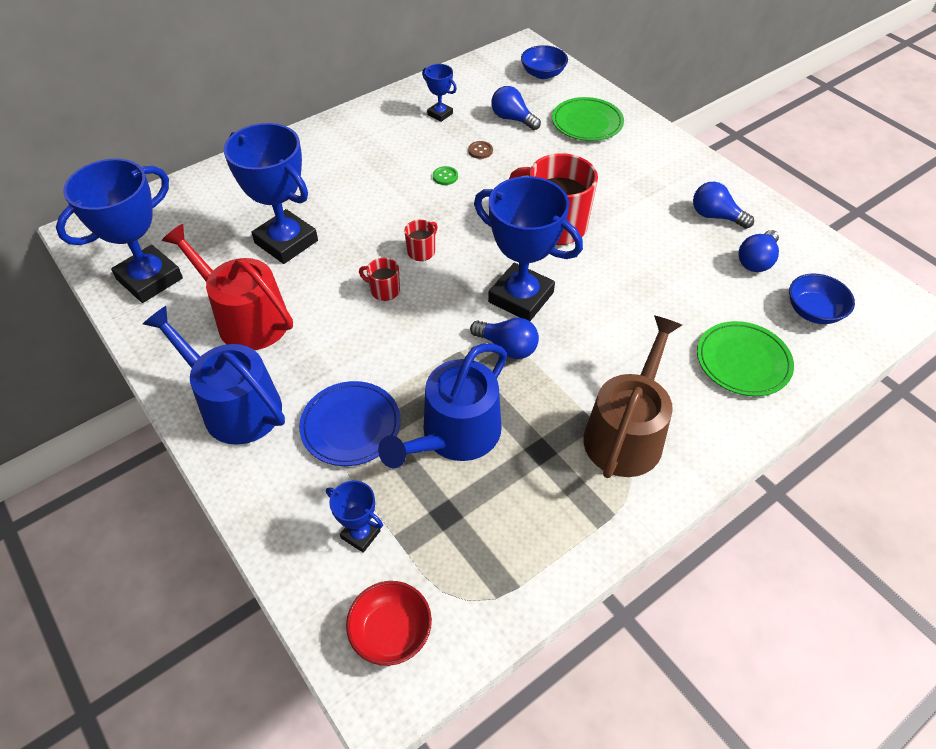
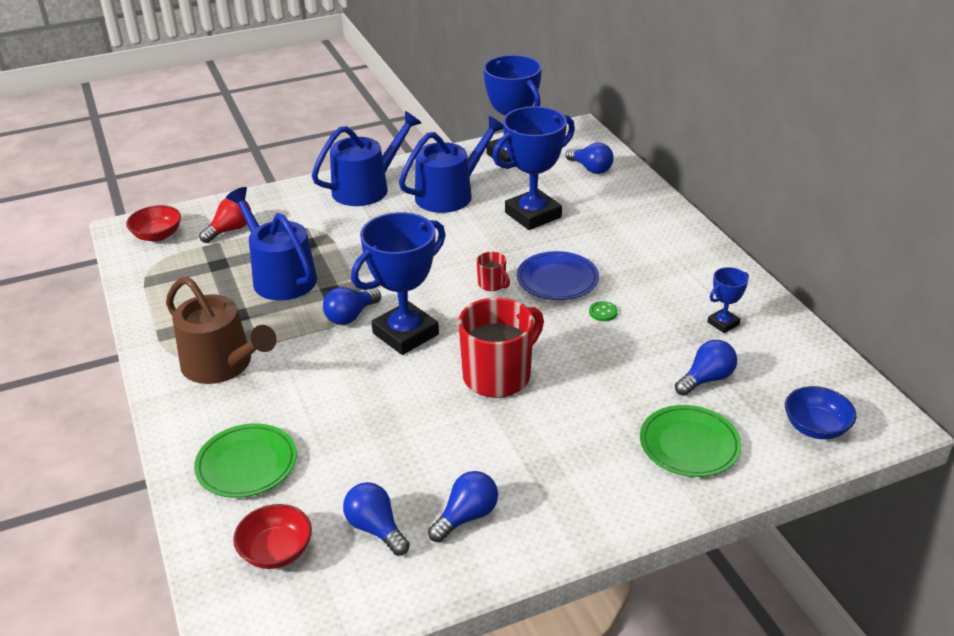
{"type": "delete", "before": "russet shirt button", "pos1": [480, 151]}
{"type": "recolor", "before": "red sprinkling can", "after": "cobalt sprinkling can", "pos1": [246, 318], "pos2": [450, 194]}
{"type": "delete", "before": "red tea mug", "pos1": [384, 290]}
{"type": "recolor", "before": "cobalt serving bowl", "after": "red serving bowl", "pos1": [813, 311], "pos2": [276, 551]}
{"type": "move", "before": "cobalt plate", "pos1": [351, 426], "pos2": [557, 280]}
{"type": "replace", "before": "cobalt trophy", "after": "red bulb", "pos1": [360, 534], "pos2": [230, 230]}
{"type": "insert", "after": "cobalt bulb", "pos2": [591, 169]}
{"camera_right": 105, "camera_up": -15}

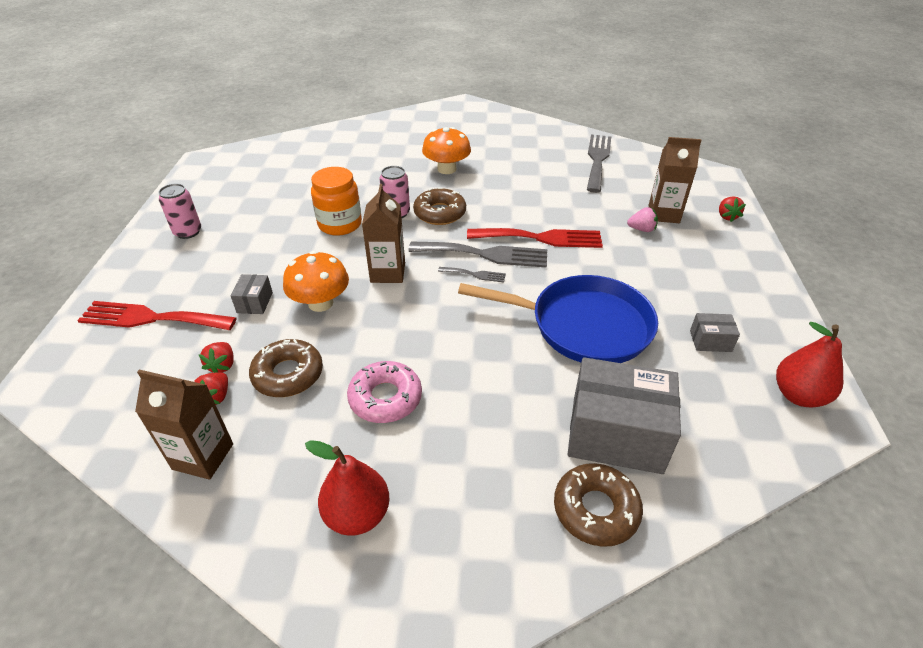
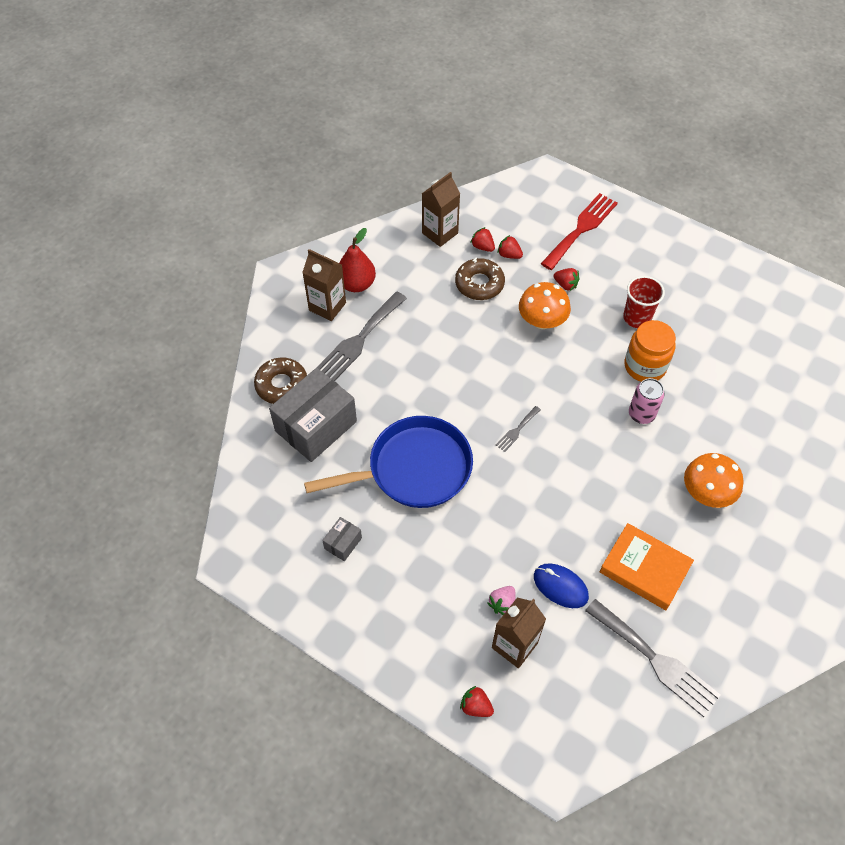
{"type": "delete", "before": "pink tin", "pos1": [188, 232]}
{"type": "move", "before": "russet juice carton", "pos1": [388, 272], "pos2": [327, 306]}
{"type": "delete", "before": "russet glazed donut", "pos1": [440, 213]}
{"type": "delete", "before": "red table fork", "pos1": [541, 238]}
{"type": "move", "before": "ash-grey table fork", "pos1": [485, 254], "pos2": [359, 340]}
{"type": "replace", "before": "ash-grey box", "after": "red berry", "pos1": [255, 302], "pos2": [565, 285]}
{"type": "rotate", "before": "cobalt skillet", "pos1": [583, 326], "pos2": [414, 469], "turn": -150}
{"type": "delete", "before": "red toy pear", "pos1": [798, 395]}
{"type": "delete", "before": "pink glazed donut", "pos1": [385, 398]}
{"type": "insert", "after": "red beaker", "pos2": [637, 318]}
{"type": "insert", "after": "bright orange book", "pos2": [644, 569]}
{"type": "insert", "after": "cobalt mouse", "pos2": [560, 586]}
{"camera_right": 120, "camera_up": 15}

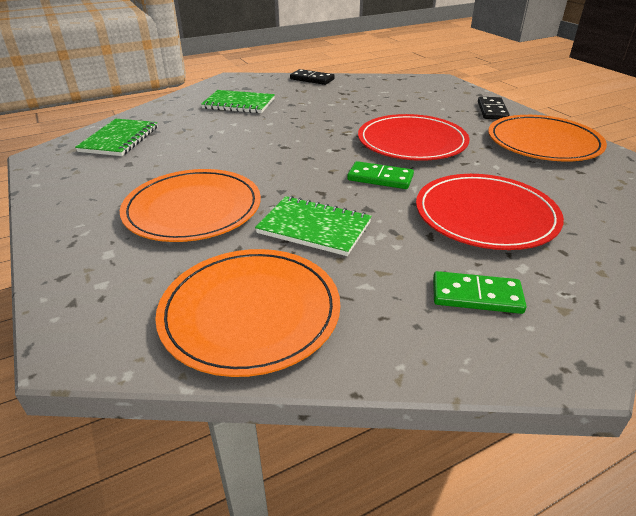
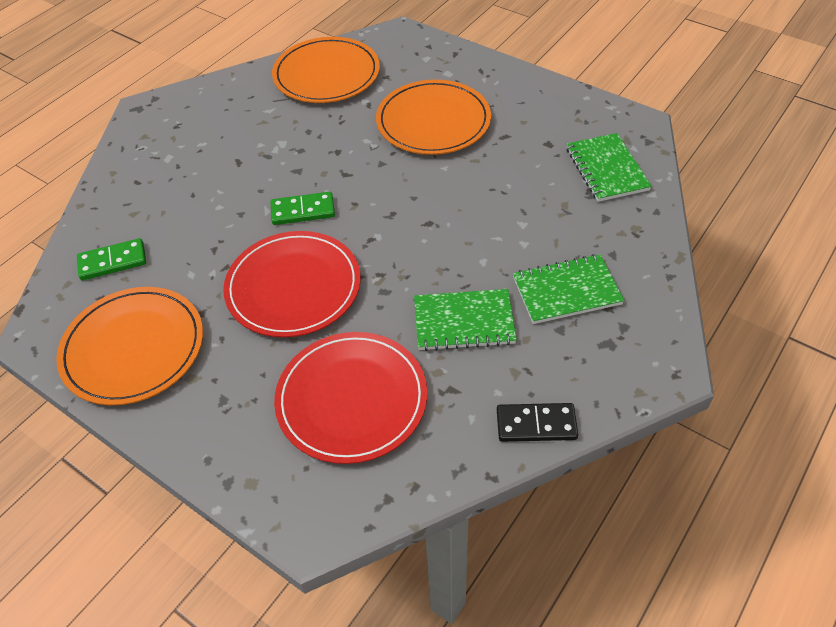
{"type": "delete", "before": "jet-black domino", "pos1": [492, 110]}
{"type": "move", "before": "red plate", "pos1": [485, 215], "pos2": [351, 399]}
{"type": "move", "before": "green notepad", "pos1": [314, 228], "pos2": [464, 322]}
{"type": "move", "before": "green domino", "pos1": [476, 295], "pos2": [113, 262]}
{"camera_right": 155, "camera_up": 15}

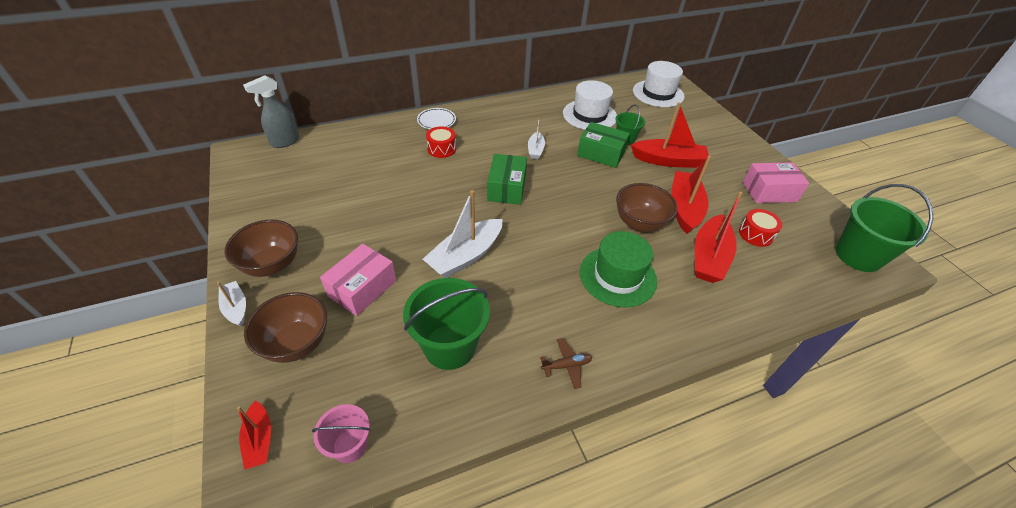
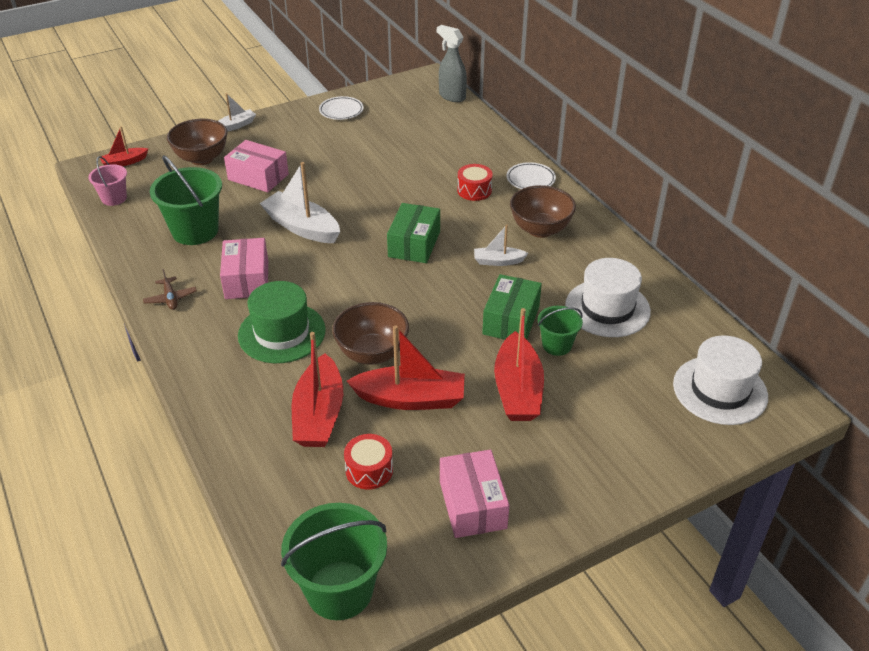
{"type": "rotate", "before": "green box", "pos1": [507, 188], "pos2": [414, 244], "turn": -75}
{"type": "rotate", "before": "red sailboat", "pos1": [709, 257], "pos2": [319, 414], "turn": -105}
{"type": "move", "before": "russet serving bowl", "pos1": [272, 265], "pos2": [540, 229]}
{"type": "insert", "after": "white plate", "pos2": [341, 111]}
{"type": "insert", "after": "pink box", "pos2": [247, 279]}
{"camera_right": 85, "camera_up": -5}

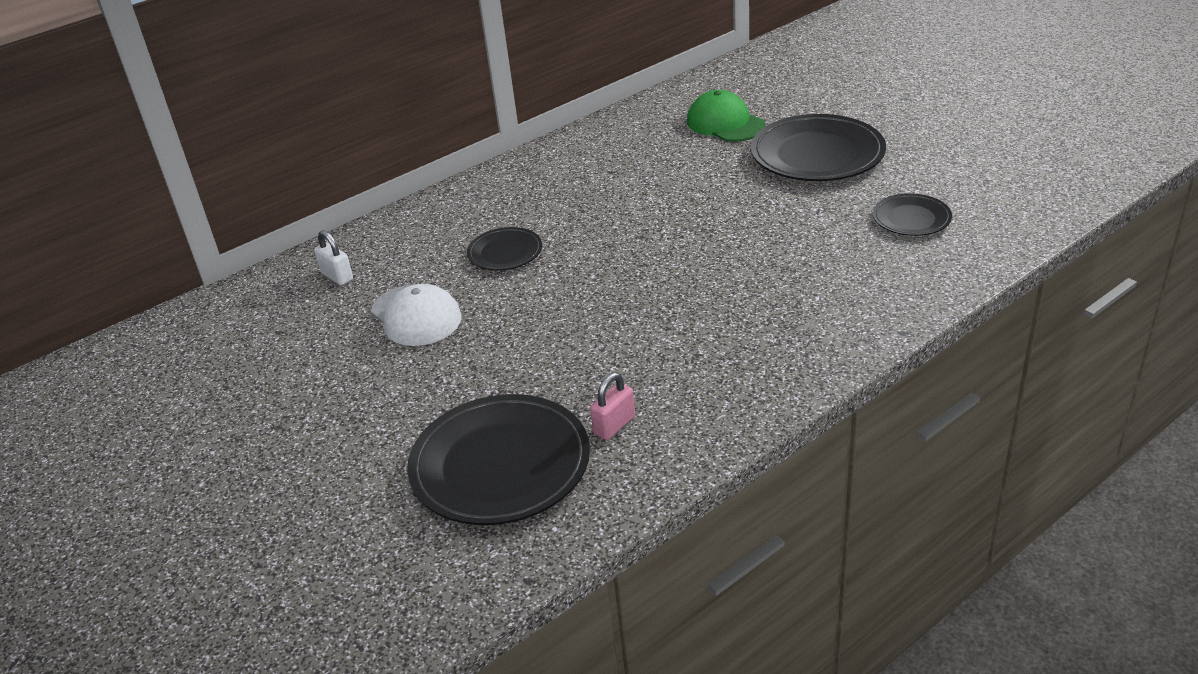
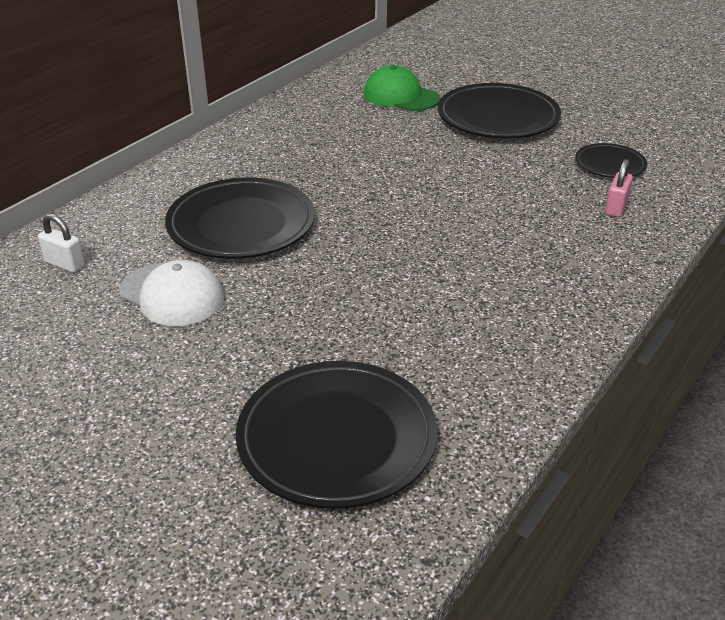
{"type": "resize", "before": "jet-black plate", "pos1": [505, 253], "pos2": [241, 225], "scale": 1.9}
{"type": "move", "before": "pink padlock", "pos1": [614, 425], "pos2": [616, 208]}
{"camera_right": -20, "camera_up": 0}

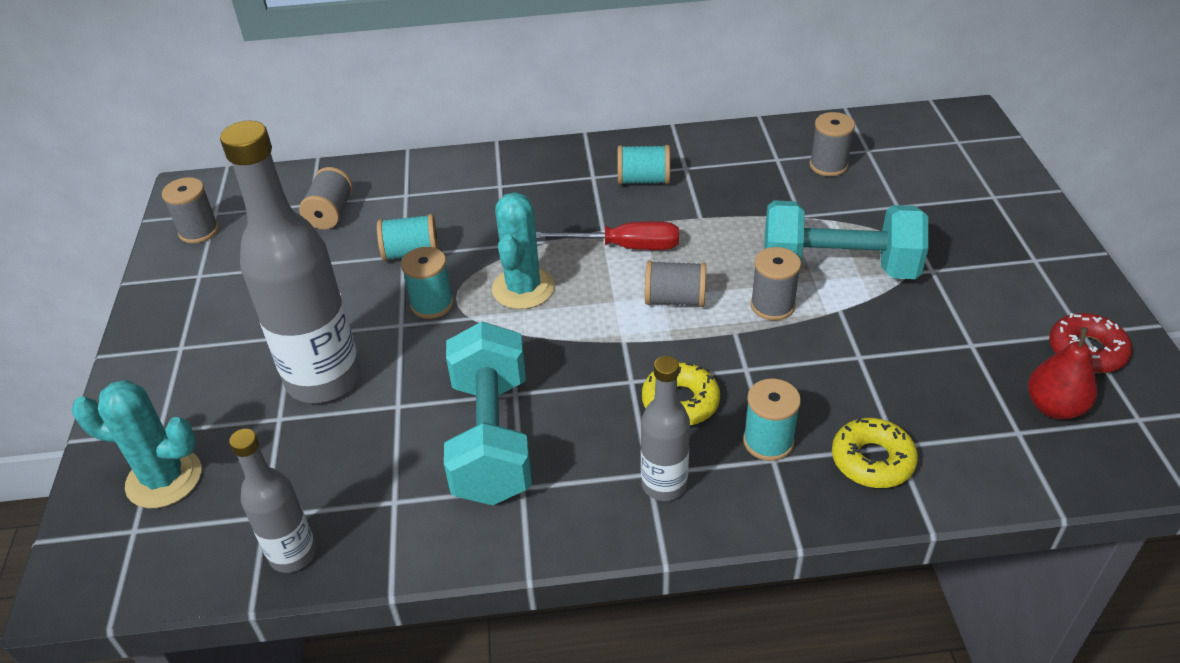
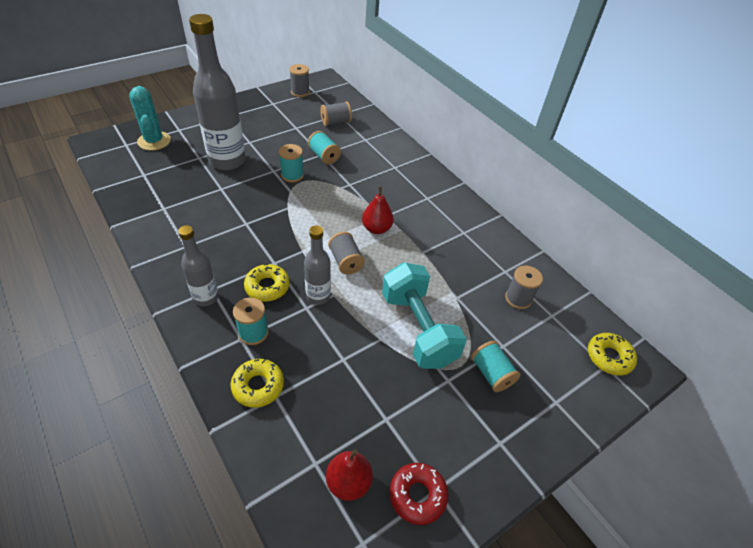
{"type": "move", "before": "turquoise bobbin", "pos1": [643, 180], "pos2": [491, 373]}
{"type": "delete", "before": "turquoise saguaro cactus", "pos1": [523, 288]}
{"type": "replace", "before": "red flat screwdriver", "after": "red toy pear", "pos1": [625, 247], "pos2": [376, 229]}
{"type": "delete", "before": "ash-grey bobbin", "pos1": [772, 305]}
{"type": "delete", "before": "turquoise free weight", "pos1": [492, 438]}
{"type": "move", "before": "ash-grey flask", "pos1": [293, 554], "pos2": [318, 296]}
{"type": "insert", "after": "bright yellow glazed donut", "pos2": [609, 357]}
{"camera_right": 55, "camera_up": 5}

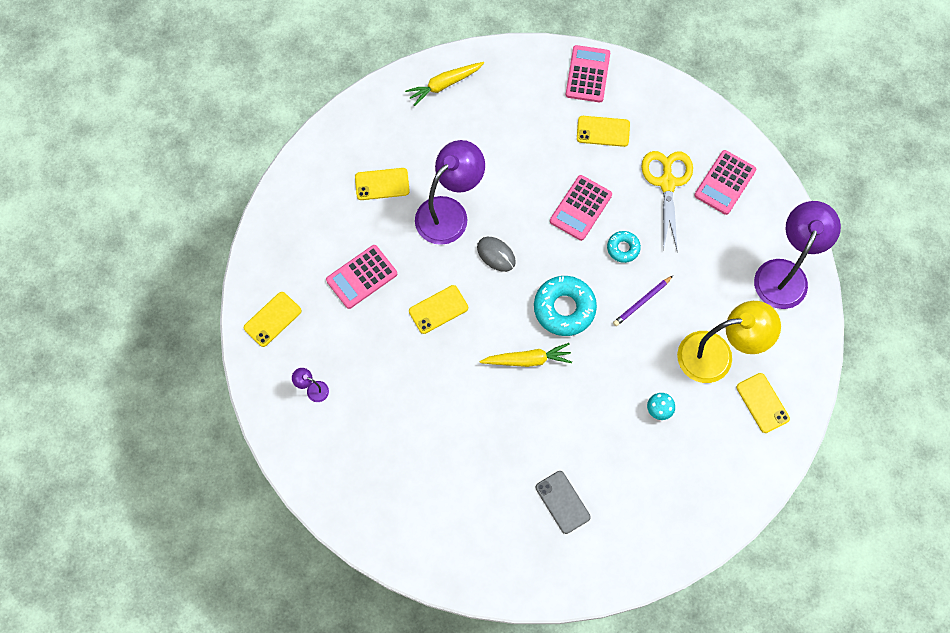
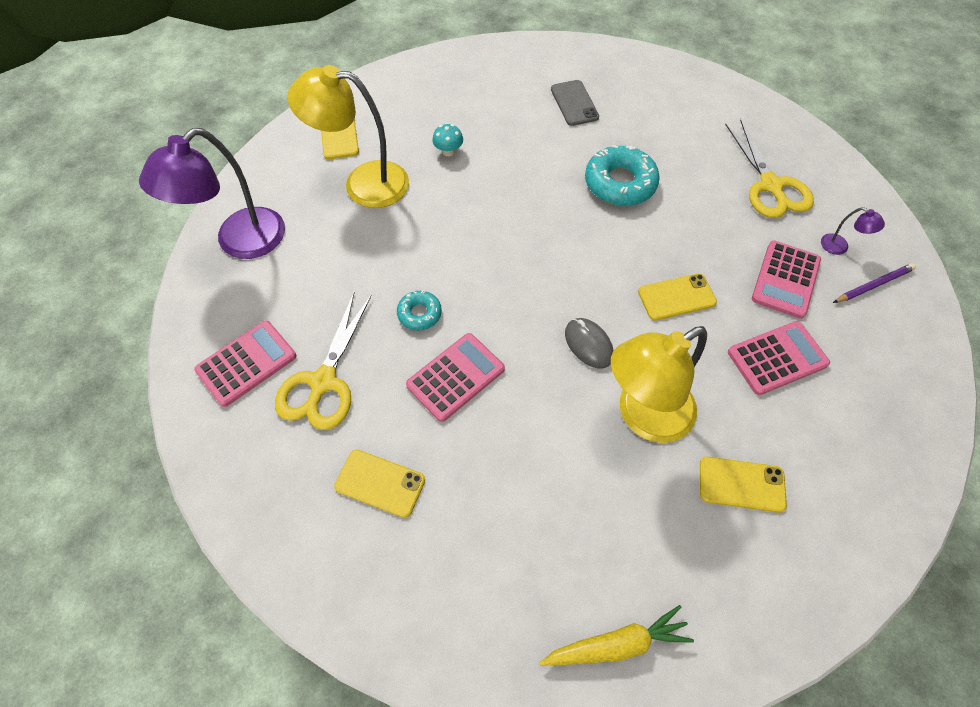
{"type": "move", "before": "pink calculator", "pos1": [587, 74], "pos2": [785, 279]}
{"type": "recolor", "before": "royal purple lamp", "after": "bright yellow lamp", "pos1": [449, 212], "pos2": [643, 416]}
{"type": "move", "before": "turquoise glazed donut", "pos1": [564, 308], "pos2": [620, 183]}
{"type": "move", "before": "royal purple wooden pencil", "pos1": [642, 302], "pos2": [873, 285]}
{"type": "delete", "before": "bright yellow smartphone", "pos1": [272, 319]}
{"type": "delete", "before": "bright yellow carrot", "pos1": [527, 360]}
{"type": "insert", "after": "bright yellow pair of scissors", "pos2": [770, 185]}
{"camera_right": -165, "camera_up": -10}

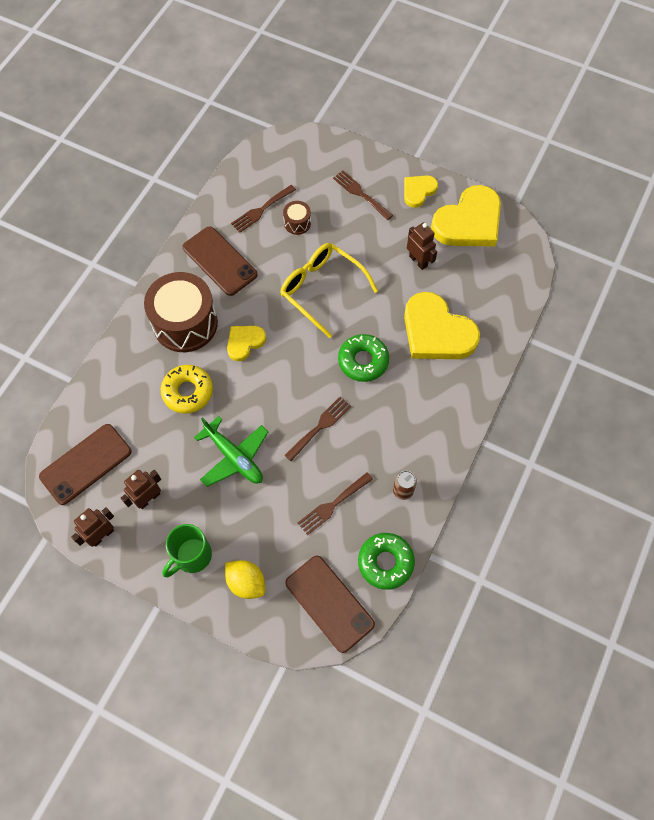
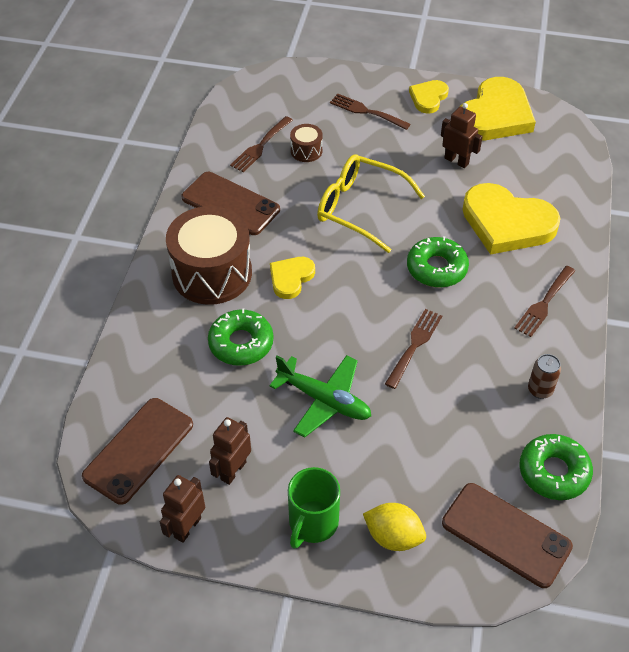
{"type": "recolor", "before": "bright yellow glazed donut", "after": "green glazed donut", "pos1": [188, 392], "pos2": [241, 343]}
{"type": "move", "before": "russet table fork", "pos1": [333, 505], "pos2": [544, 303]}
{"camera_right": -15, "camera_up": -15}

